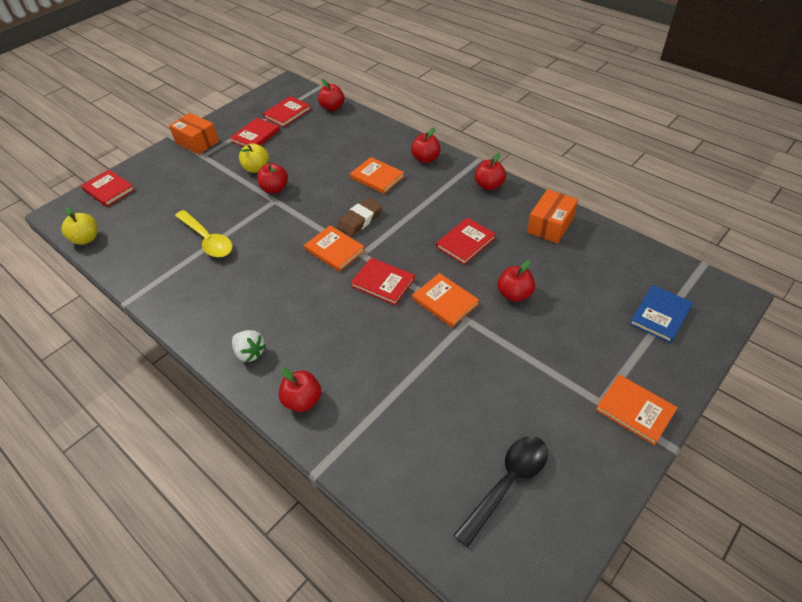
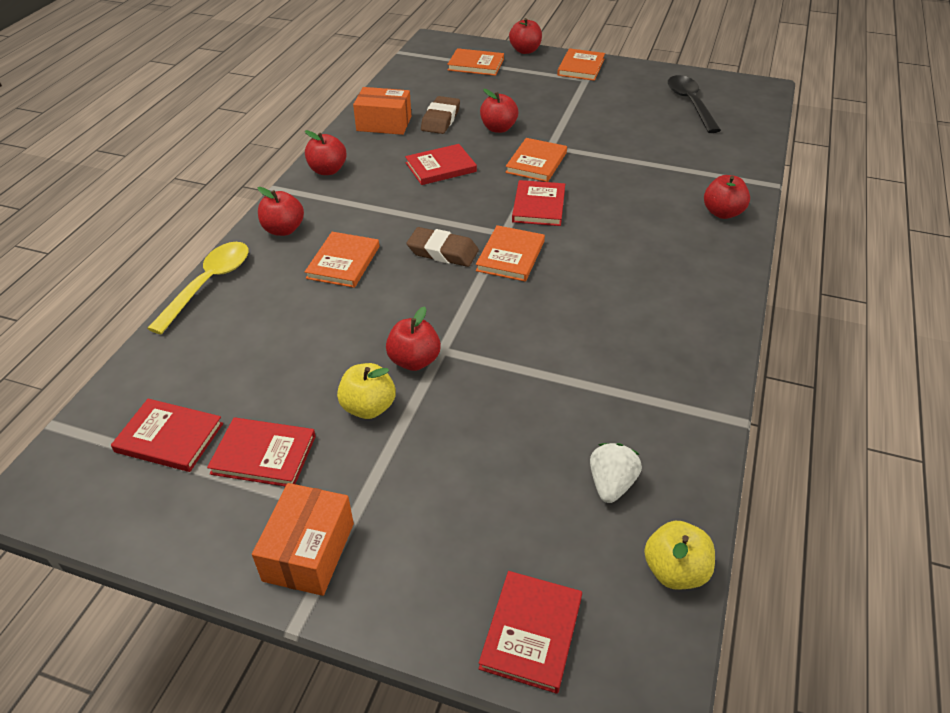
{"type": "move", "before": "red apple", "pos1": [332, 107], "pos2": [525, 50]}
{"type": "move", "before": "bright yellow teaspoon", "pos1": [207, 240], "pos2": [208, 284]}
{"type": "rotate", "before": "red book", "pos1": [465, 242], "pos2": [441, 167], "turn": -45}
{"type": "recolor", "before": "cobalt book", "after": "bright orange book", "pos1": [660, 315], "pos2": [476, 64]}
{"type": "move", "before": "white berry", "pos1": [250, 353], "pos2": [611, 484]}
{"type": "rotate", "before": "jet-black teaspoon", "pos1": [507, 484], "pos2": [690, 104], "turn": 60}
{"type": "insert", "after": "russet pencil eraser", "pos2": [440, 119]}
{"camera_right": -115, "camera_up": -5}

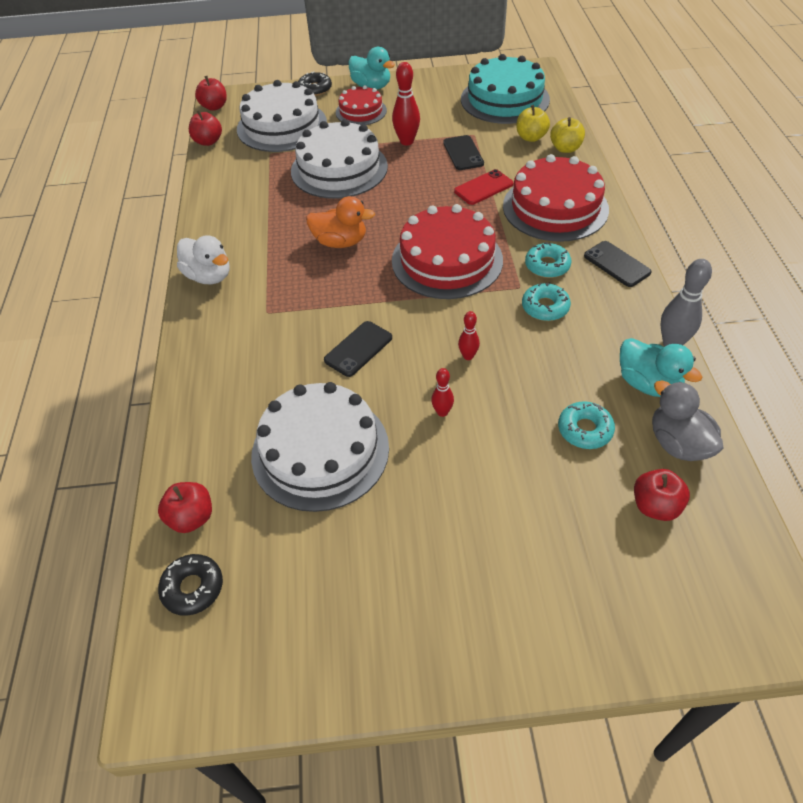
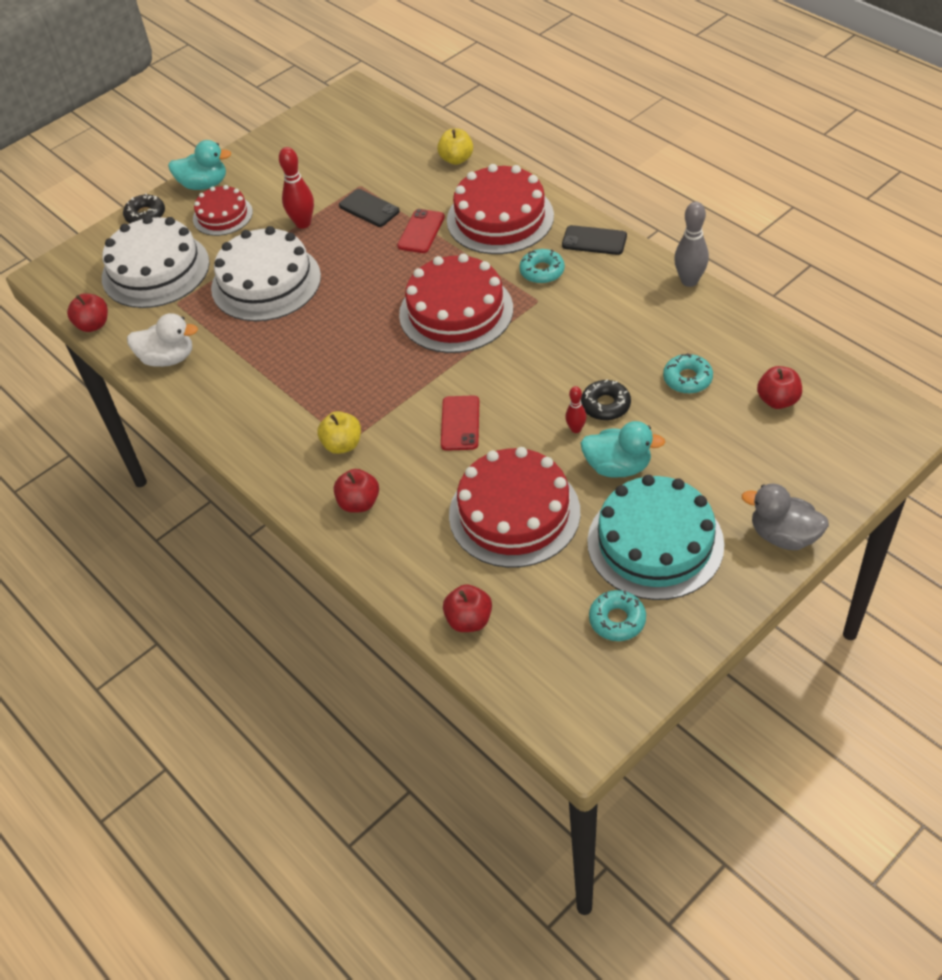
{"type": "move", "before": "turquoise cake", "pos1": [505, 99], "pos2": [655, 543]}
{"type": "move", "before": "red apple", "pos1": [214, 107], "pos2": [359, 503]}
{"type": "move", "before": "bright yellow apple", "pos1": [531, 137], "pos2": [342, 445]}
{"type": "delete", "before": "bright orange duck", "pos1": [340, 242]}
{"type": "move", "before": "white duck", "pos1": [209, 276], "pos2": [168, 358]}
{"type": "move", "before": "turquoise glazed donut", "pos1": [545, 307], "pos2": [617, 620]}
{"type": "delete", "before": "red skittle", "pos1": [468, 356]}
{"type": "recolor", "before": "jet-black smartphone", "after": "red smartphone", "pos1": [358, 349], "pos2": [460, 423]}
{"type": "move", "before": "turquoise duck", "pos1": [648, 384], "pos2": [618, 466]}
{"type": "move", "before": "ash-grey duck", "pos1": [678, 443], "pos2": [783, 535]}
{"type": "recolor", "before": "white cake", "after": "red cake", "pos1": [320, 451], "pos2": [514, 513]}
{"type": "move", "before": "jet-black glazed donut", "pos1": [193, 588], "pos2": [605, 405]}
{"camera_right": -35, "camera_up": 0}

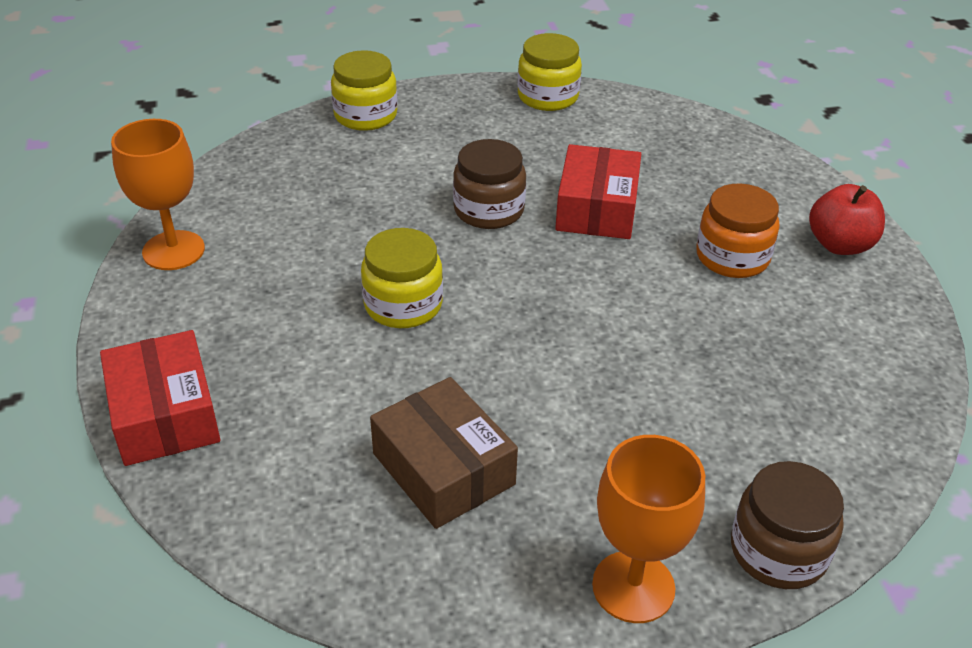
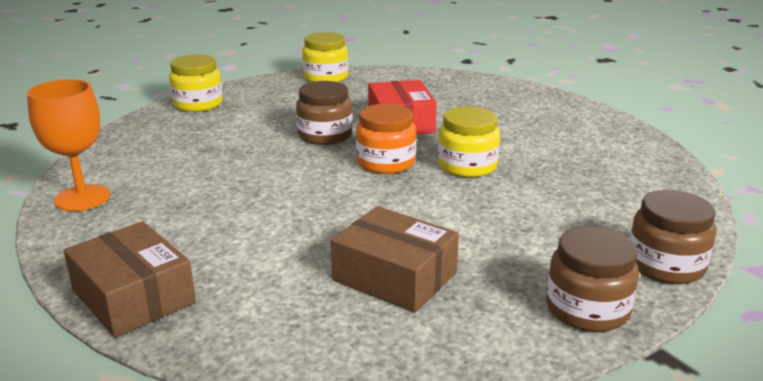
{"type": "move", "before": "bright orange preserve jar", "pos1": [732, 257], "pos2": [386, 162]}
{"type": "delete", "before": "red apple", "pos1": [840, 245]}
{"type": "move", "before": "bright yellow preserve jar", "pos1": [403, 305], "pos2": [467, 166]}
{"type": "recolor", "before": "red box", "after": "russet box", "pos1": [165, 415], "pos2": [133, 296]}
{"type": "replace", "before": "bright orange goblet", "after": "russet preserve jar", "pos1": [633, 587], "pos2": [587, 309]}
{"camera_right": -20, "camera_up": -15}

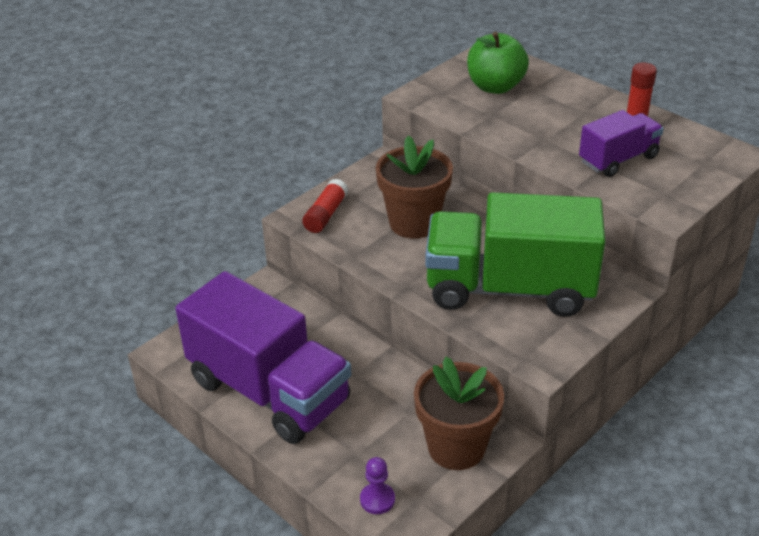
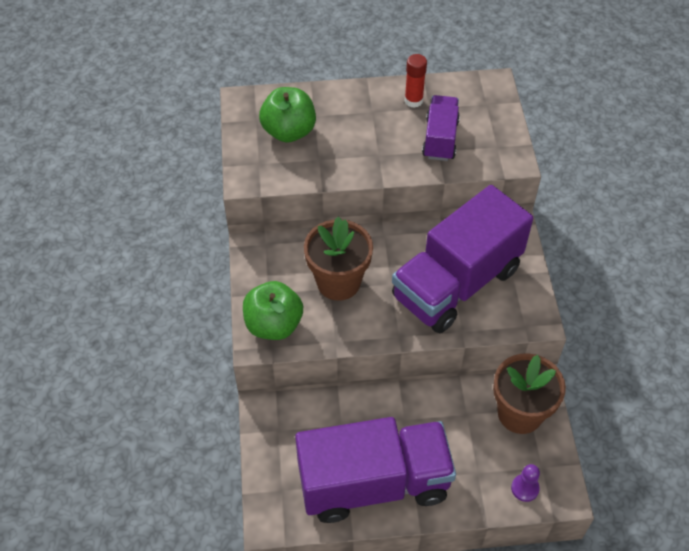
{"type": "replace", "before": "red stick of glue", "after": "green apple", "pos1": [326, 214], "pos2": [274, 325]}
{"type": "recolor", "before": "green lorry", "after": "royal purple lorry", "pos1": [509, 288], "pos2": [456, 283]}
{"camera_right": -50, "camera_up": 15}

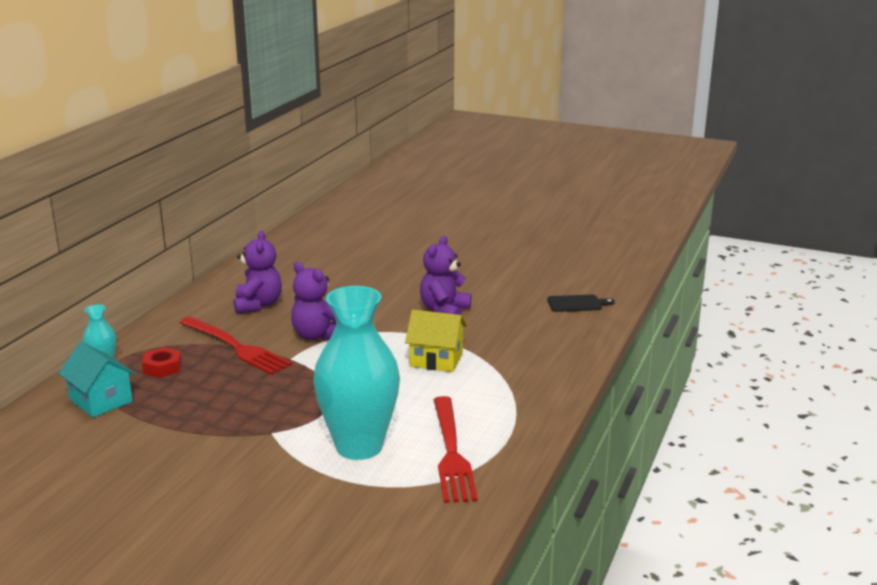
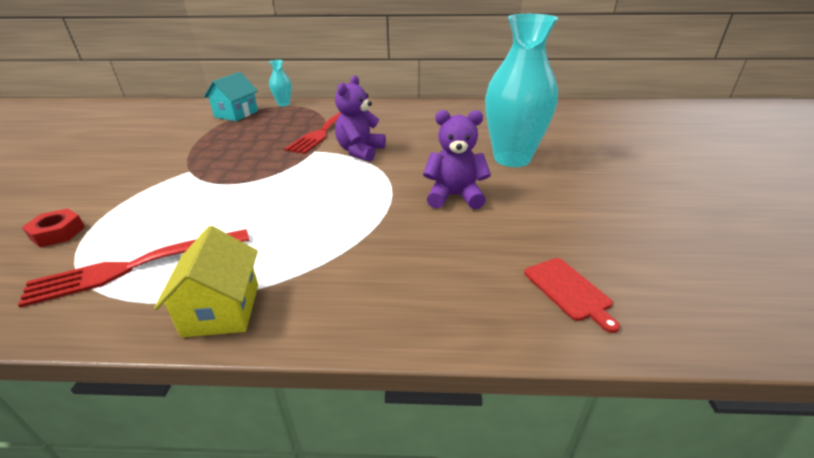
{"type": "delete", "before": "royal purple teddy", "pos1": [258, 305]}
{"type": "move", "before": "turquoise flower vase", "pos1": [359, 446], "pos2": [512, 159]}
{"type": "recolor", "before": "jet-black bread board", "after": "red bread board", "pos1": [577, 304], "pos2": [569, 290]}
{"type": "move", "before": "bright yellow cottage", "pos1": [436, 359], "pos2": [222, 309]}
{"type": "move", "before": "red hexagon nut", "pos1": [162, 368], "pos2": [58, 233]}
{"camera_right": 70, "camera_up": 10}

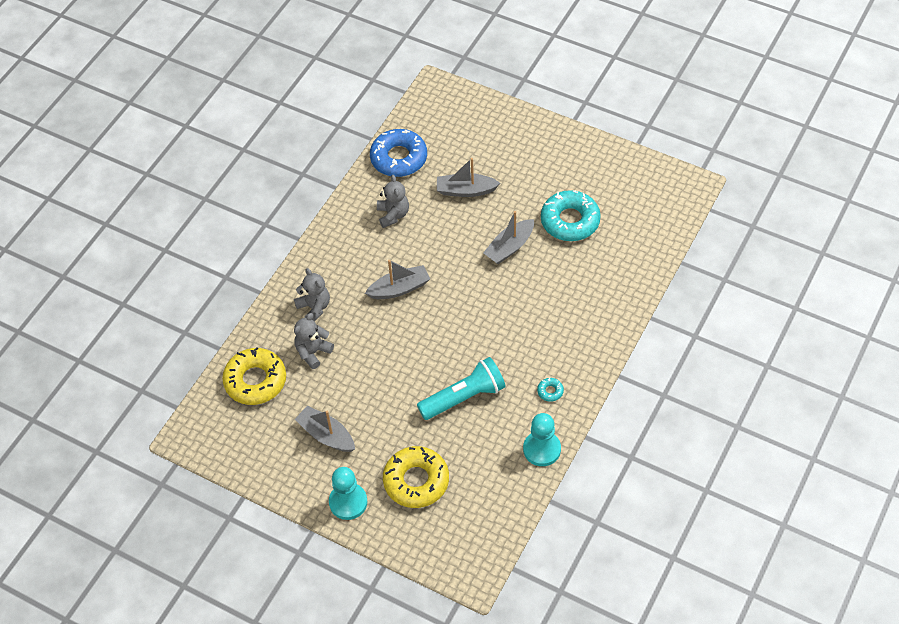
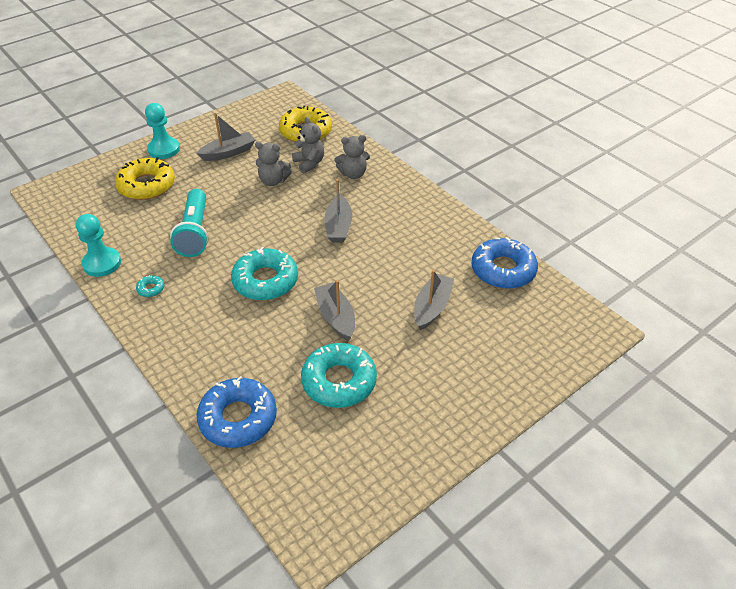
{"type": "move", "before": "ash-grey teddy", "pos1": [393, 215], "pos2": [273, 181]}
{"type": "insert", "after": "turquoise glazed donut", "pos2": [265, 281]}
{"type": "insert", "after": "cobalt glazed donut", "pos2": [238, 418]}
{"camera_right": 110, "camera_up": -10}

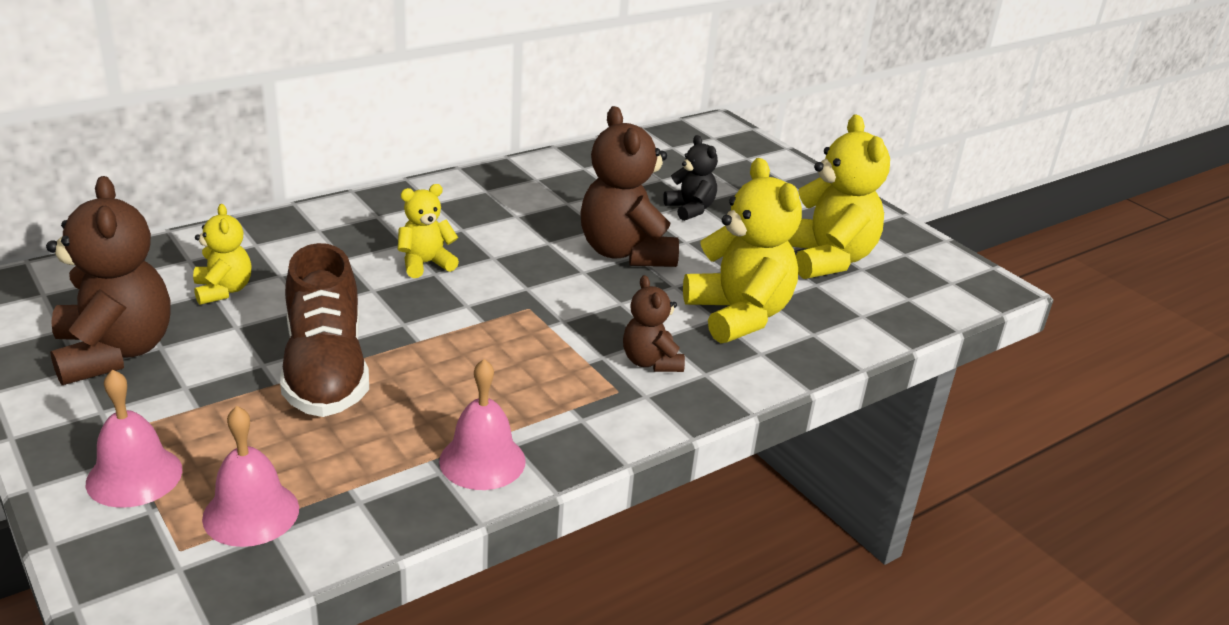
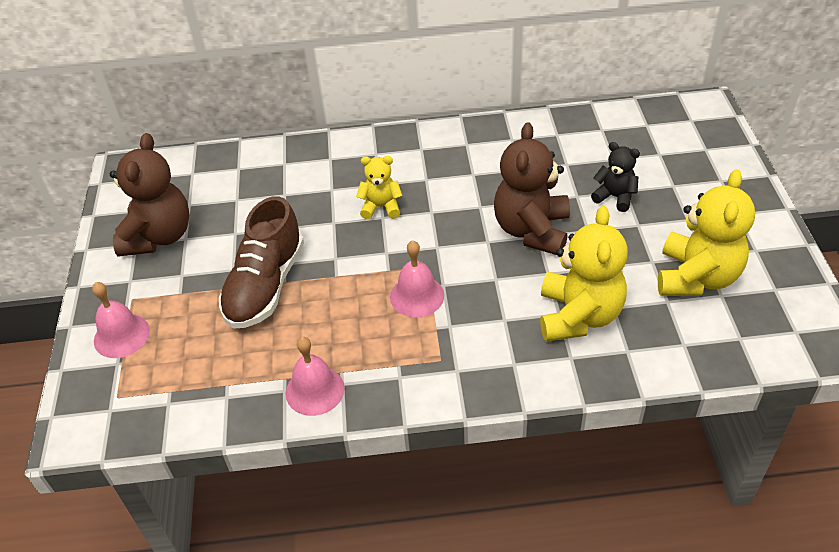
{"type": "rotate", "before": "jet-black teddy", "pos1": [690, 209], "pos2": [615, 197], "turn": -60}
{"type": "delete", "before": "bright yellow teddy", "pos1": [223, 290]}
{"type": "delete", "before": "russet teddy", "pos1": [651, 362]}
{"type": "move", "before": "pink school bell", "pos1": [251, 513], "pos2": [417, 296]}
{"camera_right": 35, "camera_up": 15}

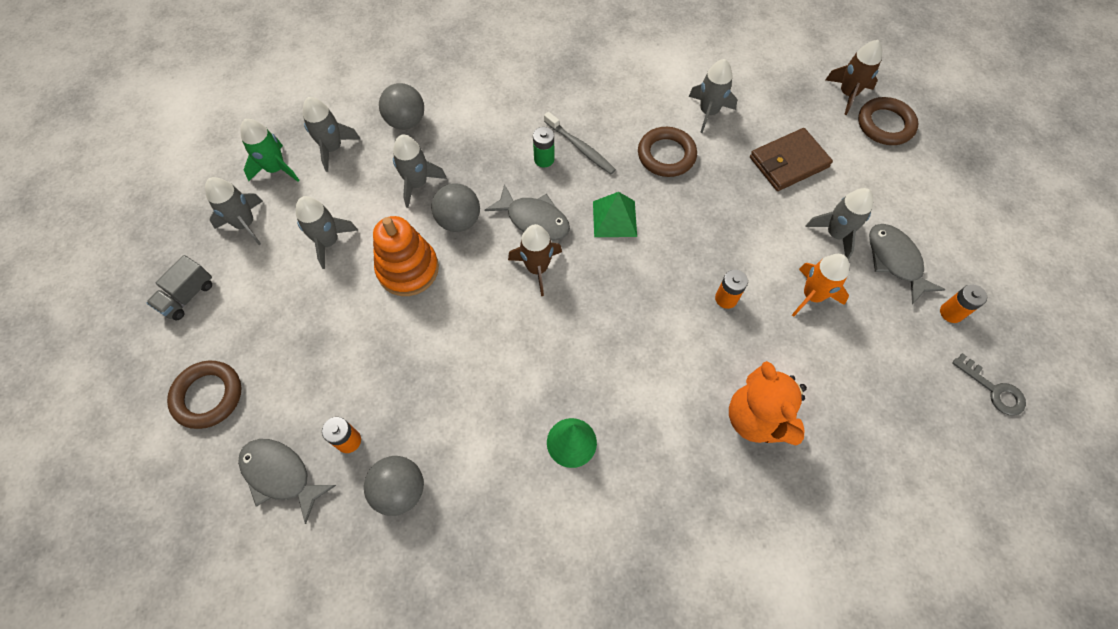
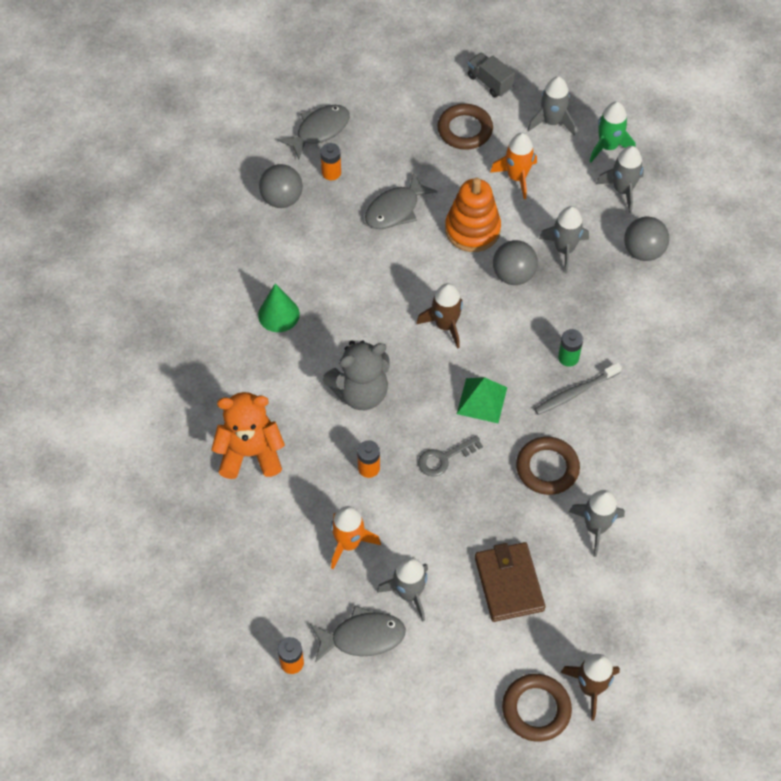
{"type": "move", "before": "ash-grey toy fish", "pos1": [534, 219], "pos2": [395, 209]}
{"type": "recolor", "before": "ash-grey spaceship", "after": "bright orange spaceship", "pos1": [328, 242], "pos2": [517, 177]}
{"type": "move", "before": "ash-grey key", "pos1": [994, 390], "pos2": [444, 458]}
{"type": "move", "before": "russet hoop", "pos1": [208, 396], "pos2": [465, 130]}
{"type": "insert", "after": "ash-grey teddy", "pos2": [360, 392]}
{"camera_right": 105, "camera_up": -5}

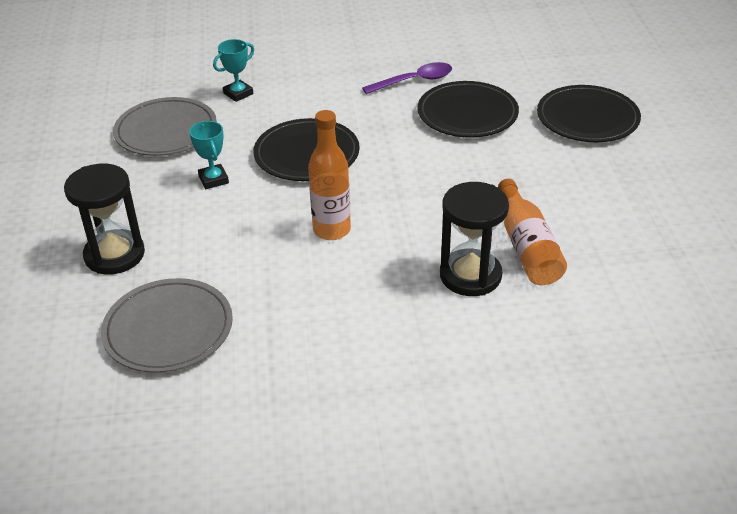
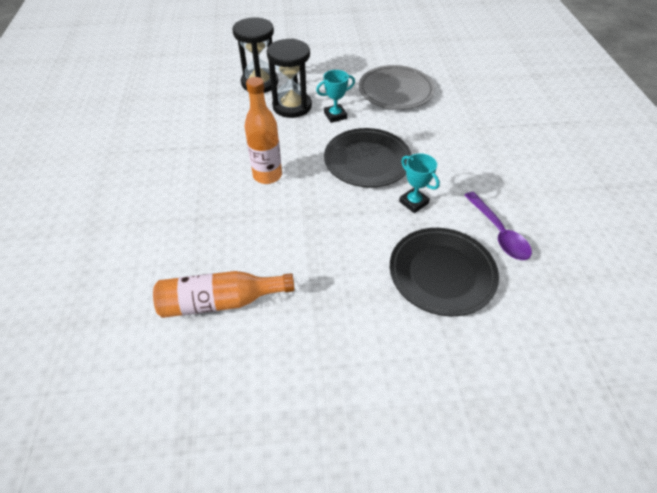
{"type": "move", "before": "turquoise trophy", "pos1": [238, 93], "pos2": [413, 202]}
{"type": "delete", "before": "jet-black plate", "pos1": [587, 118]}
{"type": "move", "before": "jet-black hourglass", "pos1": [470, 275], "pos2": [292, 106]}
{"type": "delete", "before": "ash-grey plate", "pos1": [168, 329]}
{"camera_right": 90, "camera_up": 10}

